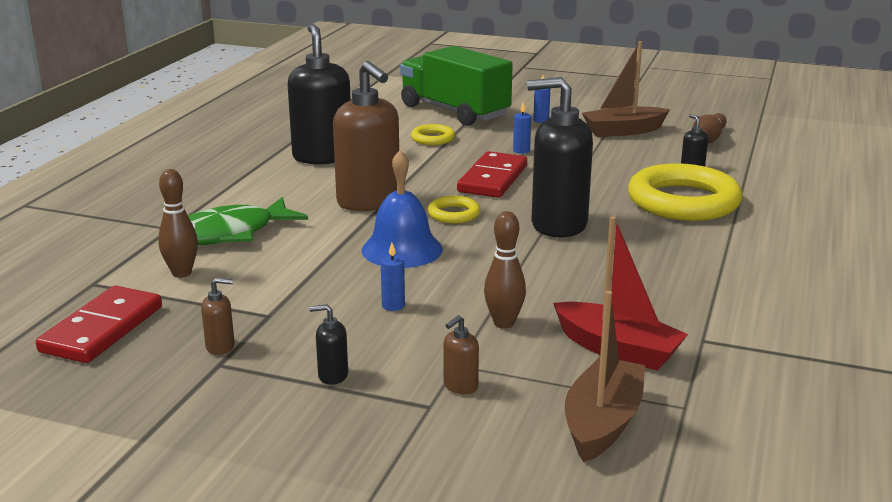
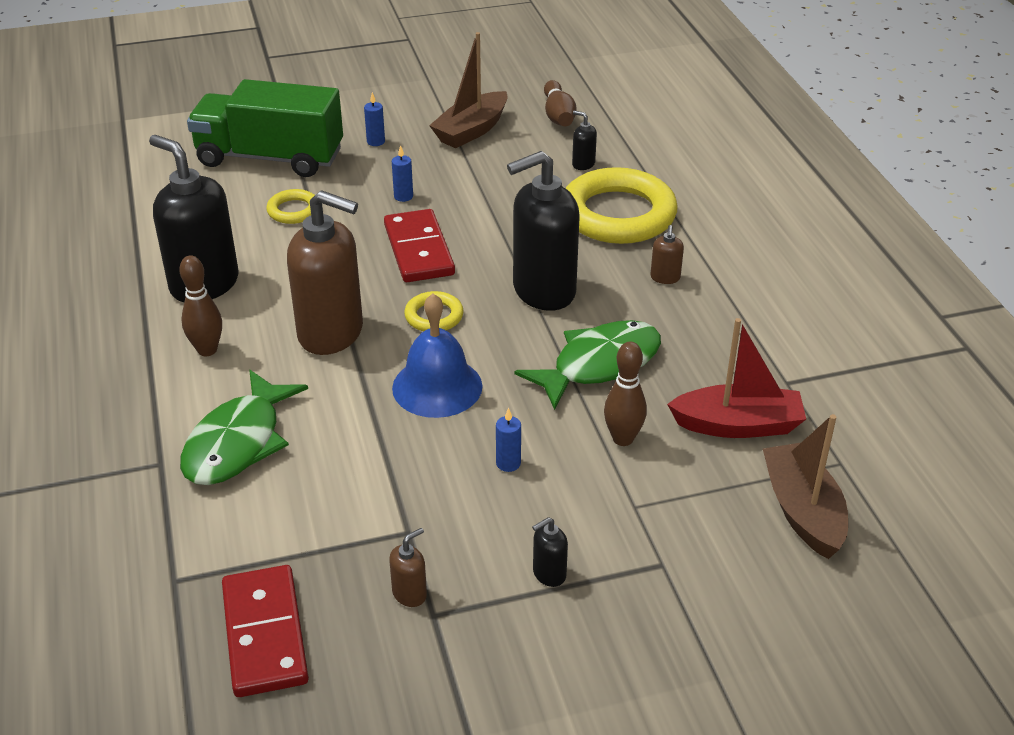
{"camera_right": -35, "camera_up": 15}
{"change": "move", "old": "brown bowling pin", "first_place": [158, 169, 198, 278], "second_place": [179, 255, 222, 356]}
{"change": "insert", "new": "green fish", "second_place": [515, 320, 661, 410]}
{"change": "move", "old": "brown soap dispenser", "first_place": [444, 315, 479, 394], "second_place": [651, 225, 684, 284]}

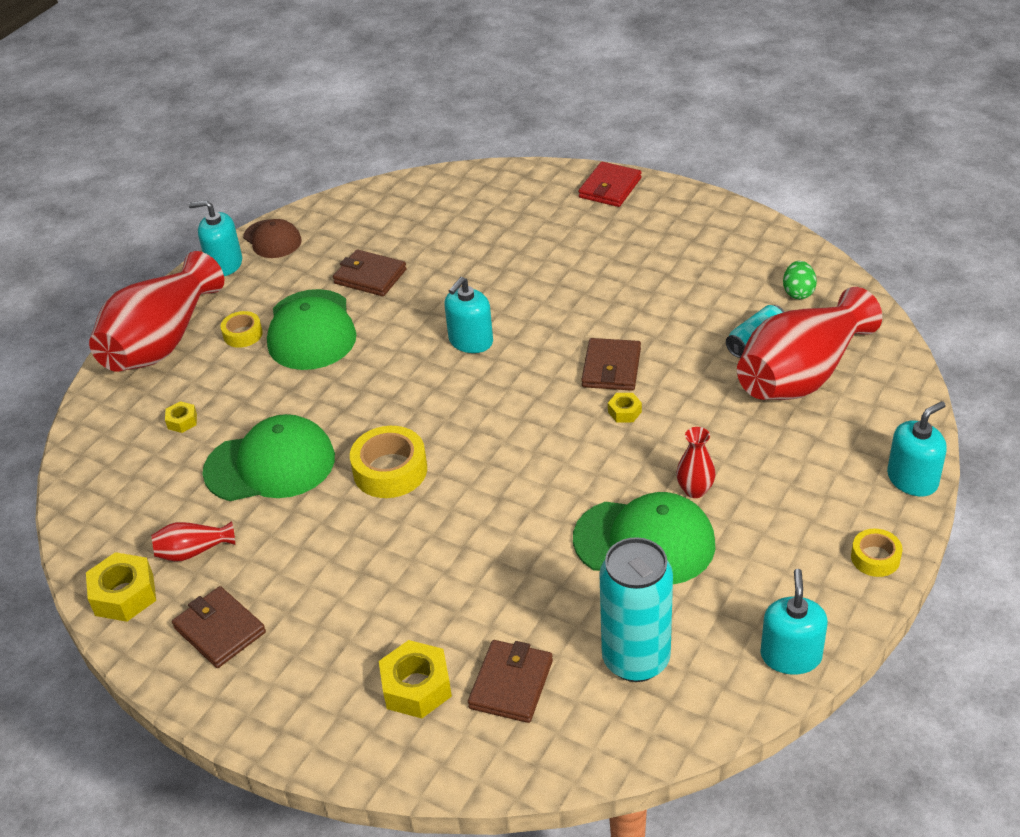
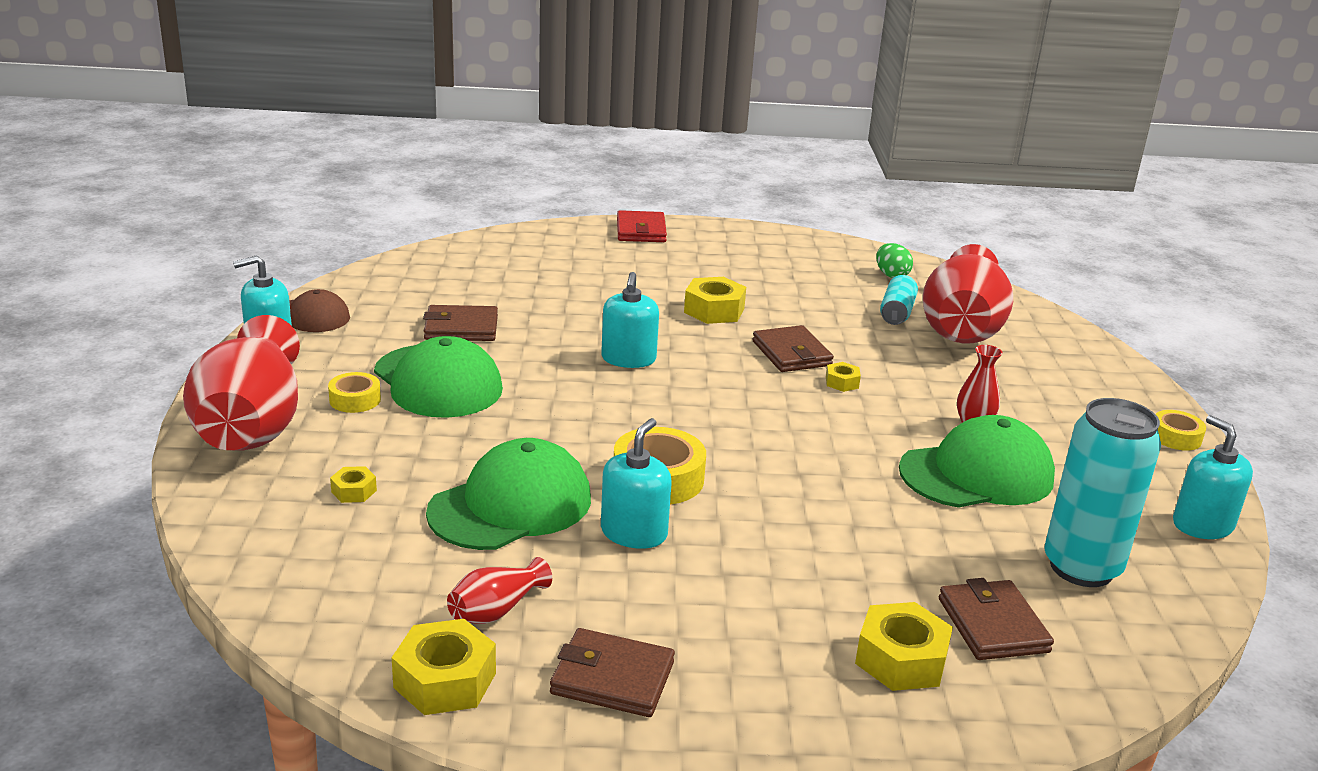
{"camera_right": -35, "camera_up": -15}
{"change": "move", "old": "turquoise soap dispenser", "first_place": [887, 401, 947, 497], "second_place": [601, 418, 671, 549]}
{"change": "insert", "new": "yellow nut", "second_place": [684, 277, 746, 324]}

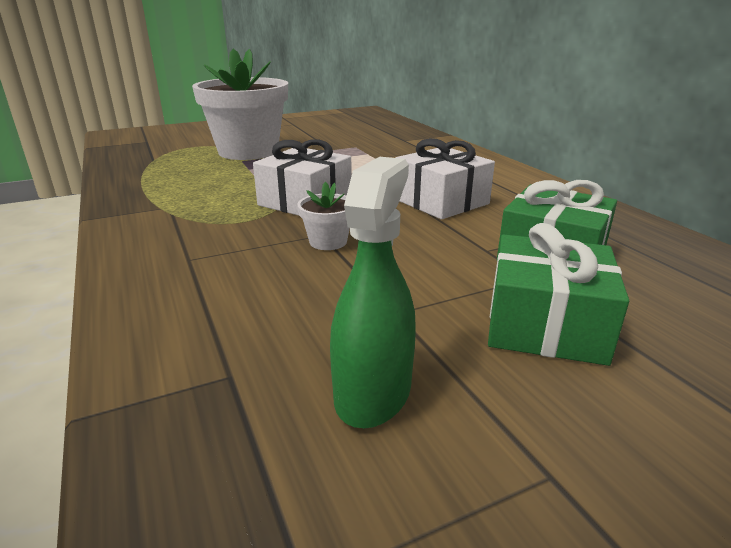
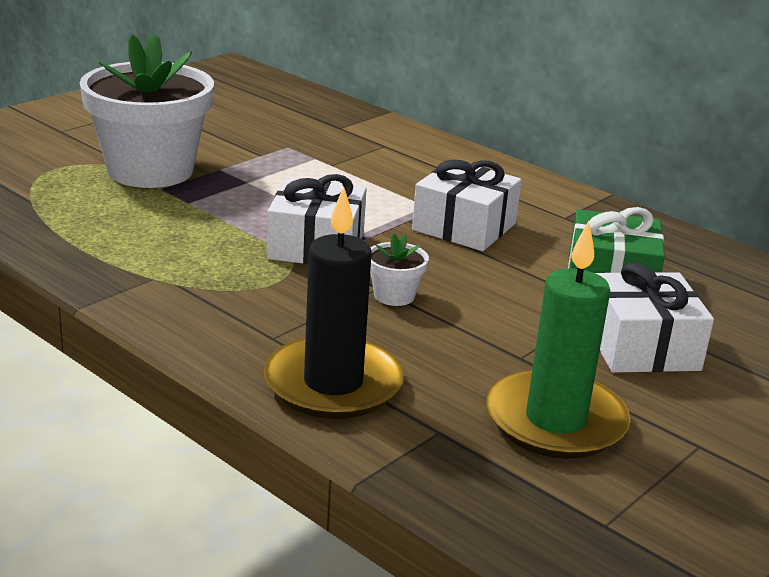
{"camera_right": -25, "camera_up": 0}
{"change": "insert", "new": "black candle", "second_place": [264, 186, 404, 419]}
{"change": "replace", "old": "green spray bottle", "new": "green candle", "first_place": [330, 157, 416, 428], "second_place": [486, 221, 630, 459]}
{"change": "recolor", "old": "green gift", "new": "white gift", "first_place": [488, 223, 629, 366], "second_place": [596, 262, 714, 373]}

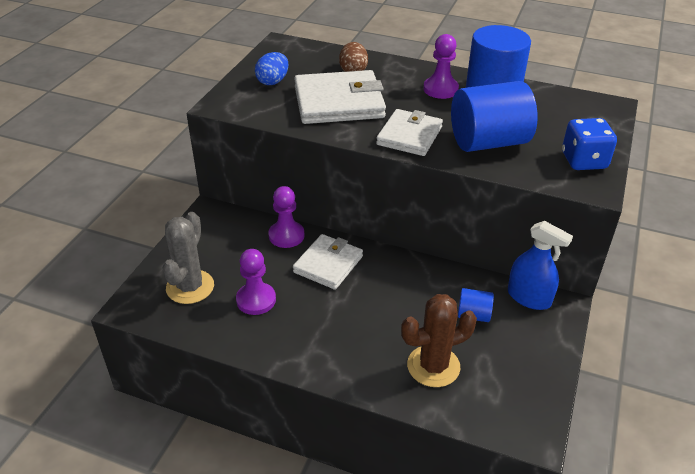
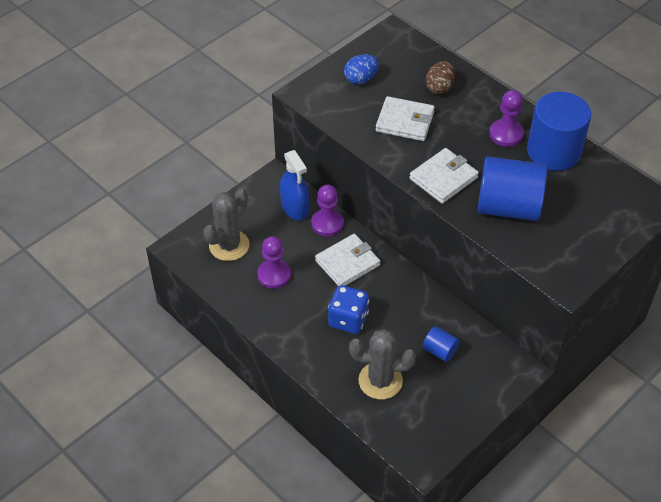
{"camera_right": 25, "camera_up": 10}
{"change": "move", "old": "blue spray bottle", "first_place": [508, 221, 573, 310], "second_place": [280, 150, 309, 220]}
{"change": "move", "old": "blue dice", "first_place": [562, 118, 617, 170], "second_place": [328, 285, 369, 334]}
{"change": "recolor", "old": "brown cactus", "new": "grey cactus", "first_place": [401, 294, 477, 387], "second_place": [349, 329, 416, 400]}
{"change": "resize", "old": "white wallet", "first_place": [294, 70, 386, 124], "second_place": [376, 96, 435, 141], "factor": 0.66}

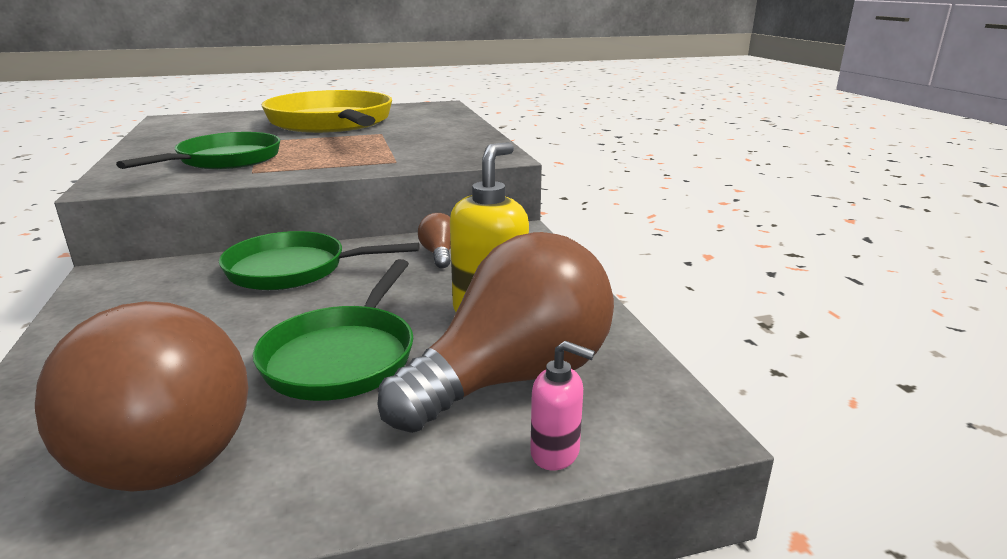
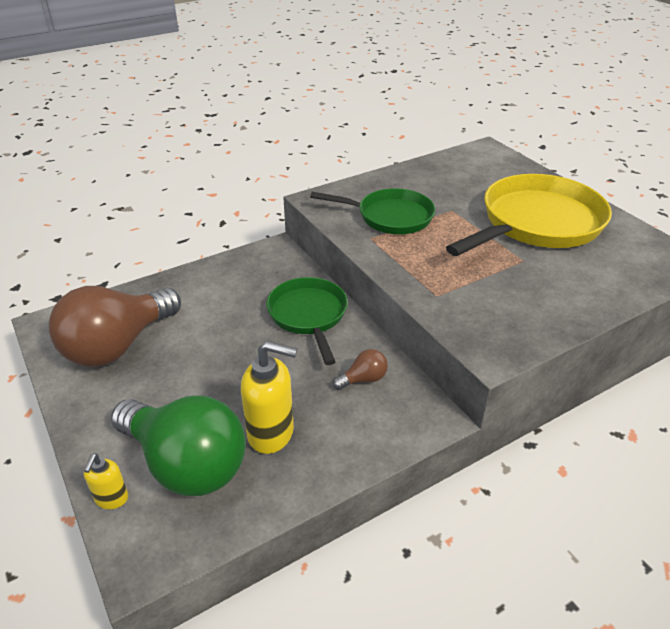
{"camera_right": 75, "camera_up": 15}
{"change": "recolor", "old": "pink soap dispenser", "new": "yellow soap dispenser", "first_place": [530, 341, 595, 471], "second_place": [84, 453, 128, 509]}
{"change": "recolor", "old": "brown light bulb", "new": "green light bulb", "first_place": [377, 232, 614, 433], "second_place": [111, 395, 246, 496]}
{"change": "delete", "old": "green pan", "first_place": [253, 259, 413, 401]}

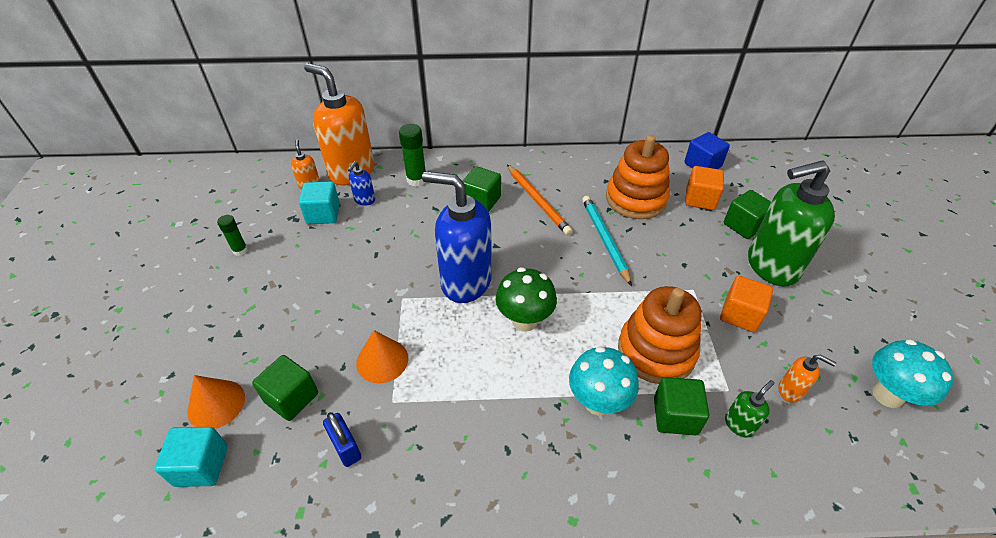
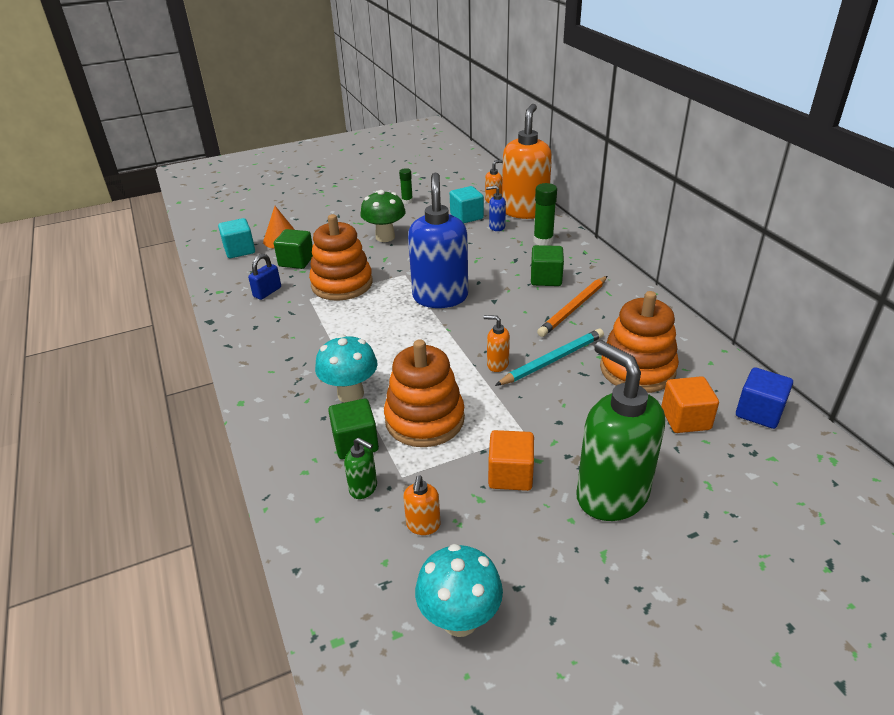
{"camera_right": 70, "camera_up": -10}
{"change": "replace", "old": "orange cone", "new": "orange stacking toy", "first_place": [356, 330, 408, 383], "second_place": [309, 214, 373, 301]}
{"change": "move", "old": "green mushroom", "first_place": [496, 267, 557, 332], "second_place": [360, 190, 406, 242]}
{"change": "insert", "new": "orange soap dispenser", "second_place": [483, 315, 510, 372]}
{"change": "delete", "old": "green cube", "first_place": [724, 190, 771, 239]}

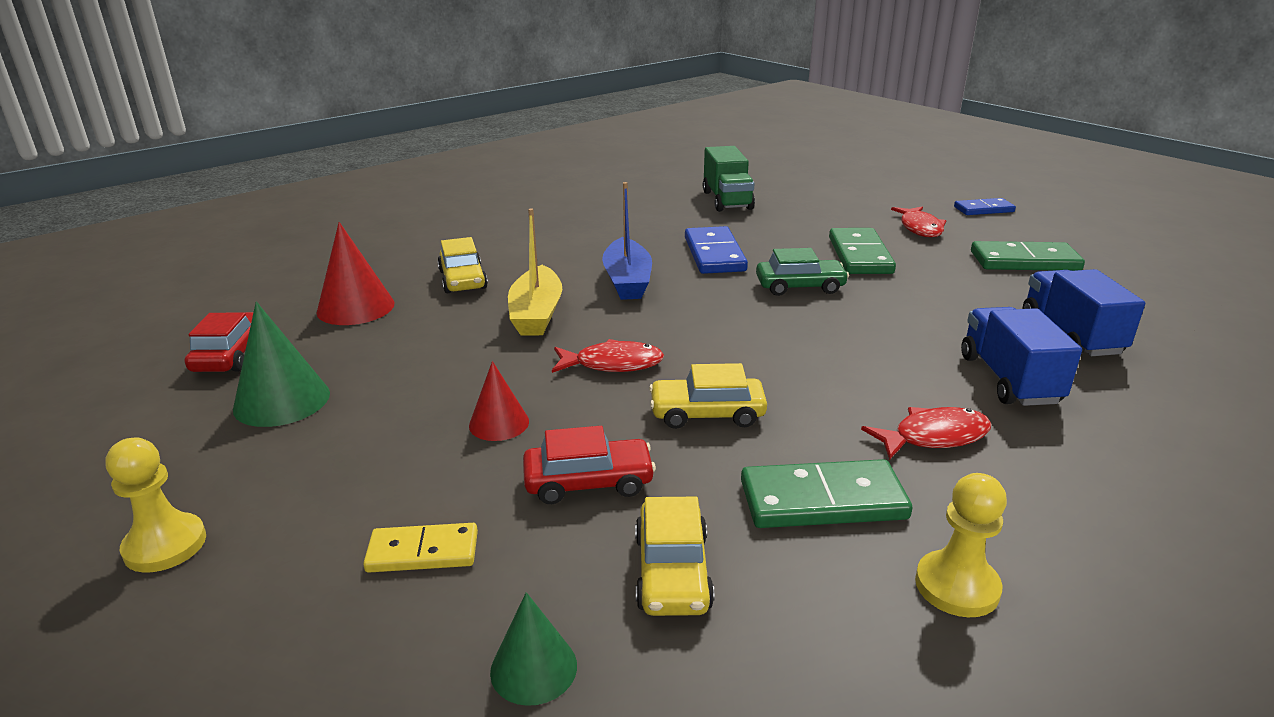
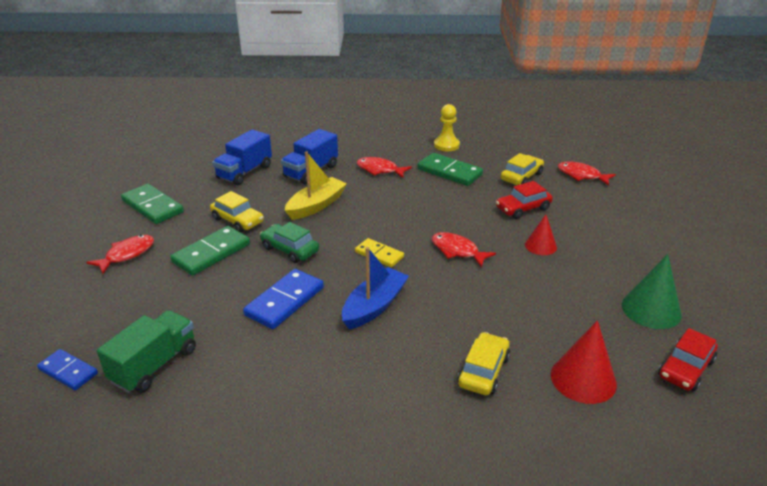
{"camera_right": -140, "camera_up": 5}
{"change": "move", "old": "blue domino", "first_place": [954, 198, 1016, 215], "second_place": [37, 349, 98, 390]}
{"change": "move", "old": "yellow car", "first_place": [649, 363, 767, 429], "second_place": [210, 191, 264, 233]}
{"change": "move", "old": "yellow boat", "first_place": [508, 208, 562, 335], "second_place": [285, 151, 347, 220]}
{"change": "move", "old": "yellow domino", "first_place": [363, 523, 478, 573], "second_place": [355, 238, 404, 267]}
{"change": "rotate", "old": "red car", "first_place": [523, 426, 656, 504], "second_place": [496, 181, 553, 219], "degrees": -60}
{"change": "replace", "old": "green cone", "new": "red fish", "first_place": [490, 592, 577, 706], "second_place": [558, 162, 616, 186]}
{"change": "delete", "old": "yellow pawn", "first_place": [105, 438, 206, 573]}

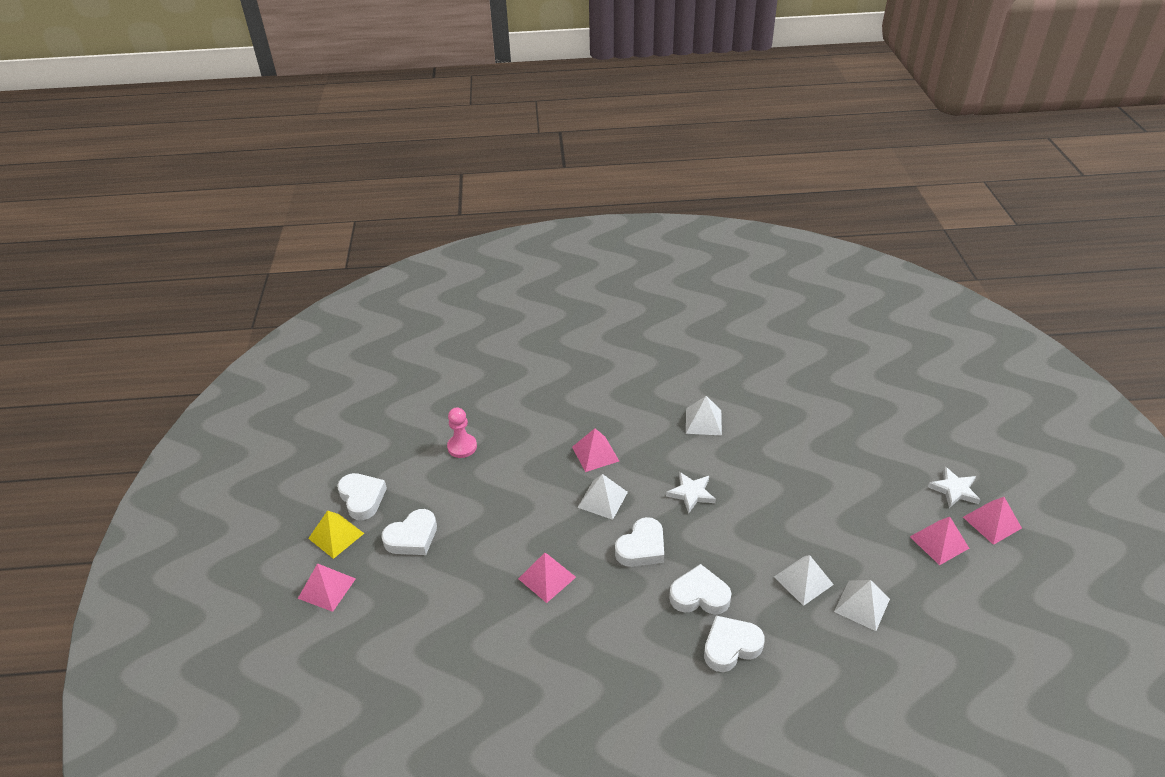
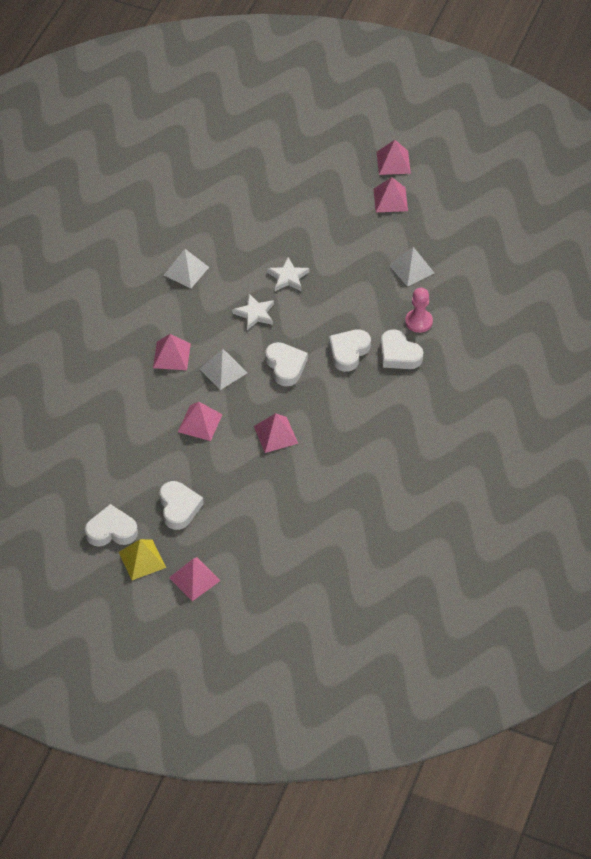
{"camera_right": -65, "camera_up": 10}
{"change": "insert", "new": "pink pyramid", "second_place": [178, 402, 223, 441]}
{"change": "move", "old": "white star", "first_place": [928, 467, 980, 508], "second_place": [267, 257, 310, 291]}
{"change": "rotate", "old": "white heart", "first_place": [704, 616, 765, 672], "second_place": [381, 329, 423, 369], "degrees": -45}
{"change": "move", "old": "pink pawn", "first_place": [447, 407, 477, 458], "second_place": [405, 287, 433, 333]}
{"change": "delete", "old": "white pyramid", "first_place": [774, 555, 834, 606]}

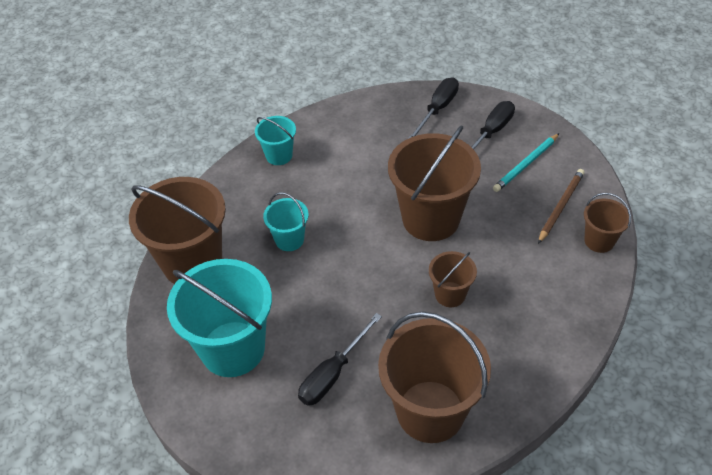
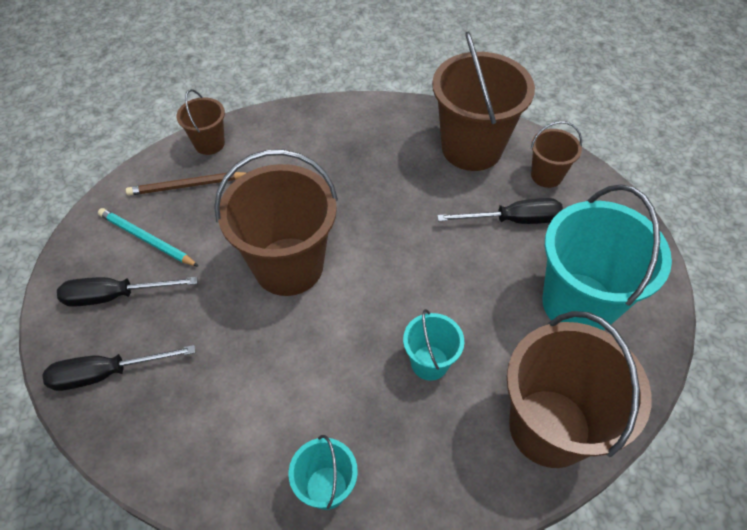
{"camera_right": -135, "camera_up": 5}
{"change": "rotate", "old": "turquoise pencil", "first_place": [493, 133, 559, 192], "second_place": [98, 208, 199, 267], "degrees": -150}
{"change": "move", "old": "brown bucket", "first_place": [429, 251, 477, 307], "second_place": [531, 121, 582, 188]}

